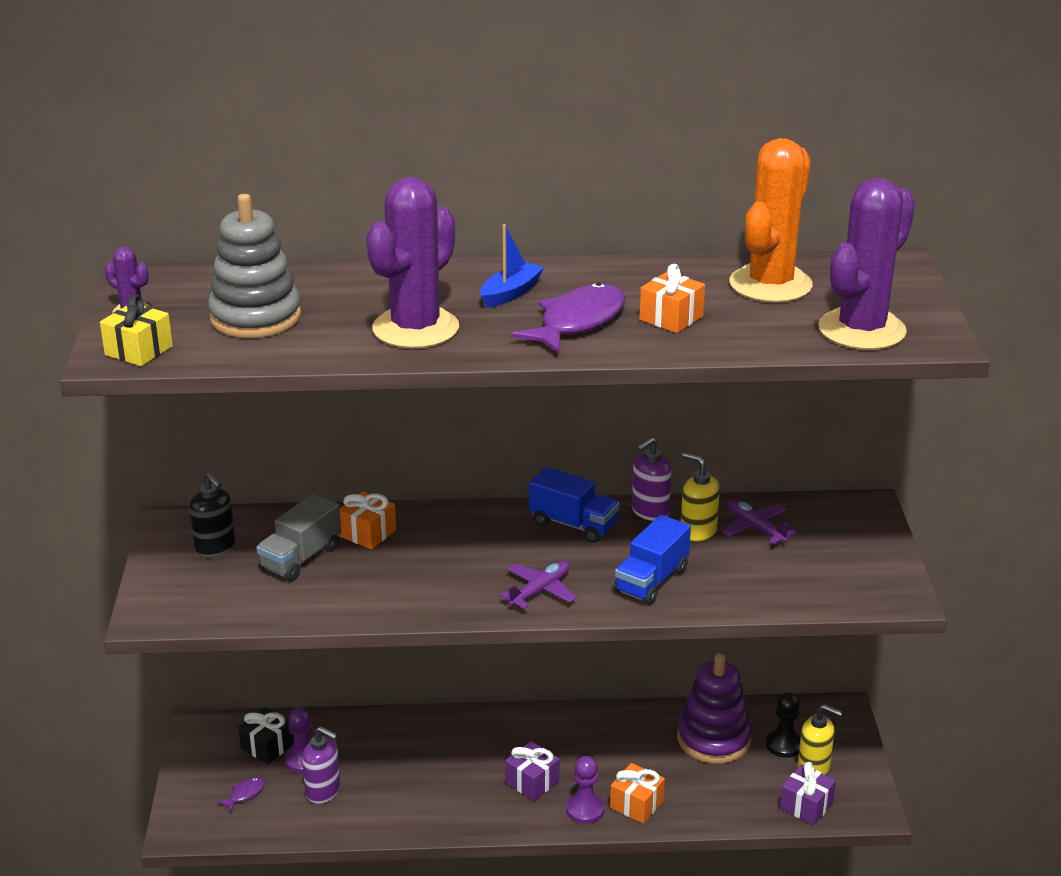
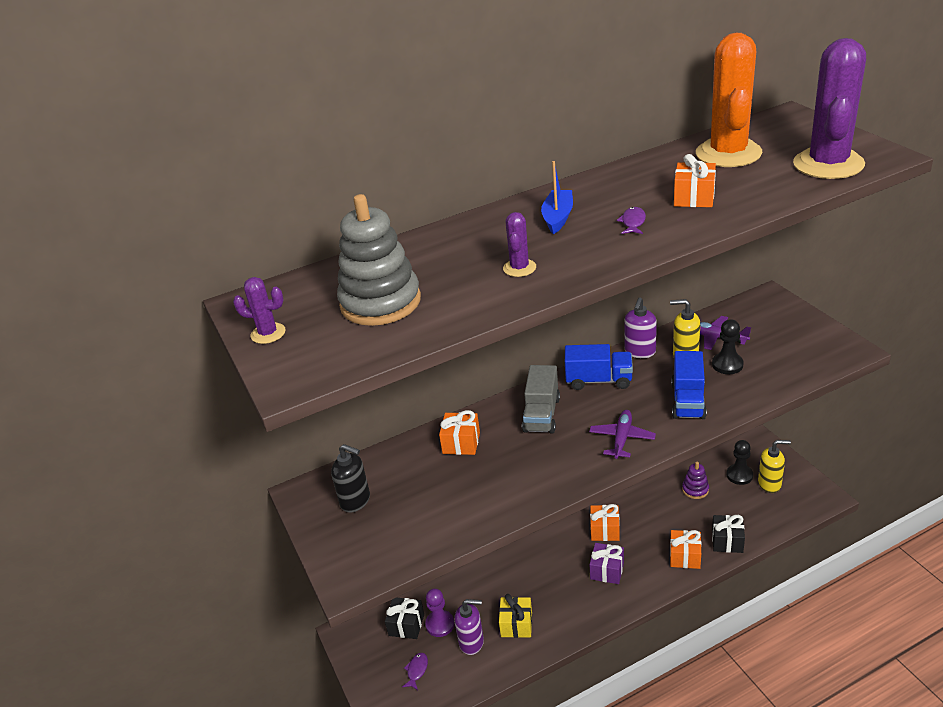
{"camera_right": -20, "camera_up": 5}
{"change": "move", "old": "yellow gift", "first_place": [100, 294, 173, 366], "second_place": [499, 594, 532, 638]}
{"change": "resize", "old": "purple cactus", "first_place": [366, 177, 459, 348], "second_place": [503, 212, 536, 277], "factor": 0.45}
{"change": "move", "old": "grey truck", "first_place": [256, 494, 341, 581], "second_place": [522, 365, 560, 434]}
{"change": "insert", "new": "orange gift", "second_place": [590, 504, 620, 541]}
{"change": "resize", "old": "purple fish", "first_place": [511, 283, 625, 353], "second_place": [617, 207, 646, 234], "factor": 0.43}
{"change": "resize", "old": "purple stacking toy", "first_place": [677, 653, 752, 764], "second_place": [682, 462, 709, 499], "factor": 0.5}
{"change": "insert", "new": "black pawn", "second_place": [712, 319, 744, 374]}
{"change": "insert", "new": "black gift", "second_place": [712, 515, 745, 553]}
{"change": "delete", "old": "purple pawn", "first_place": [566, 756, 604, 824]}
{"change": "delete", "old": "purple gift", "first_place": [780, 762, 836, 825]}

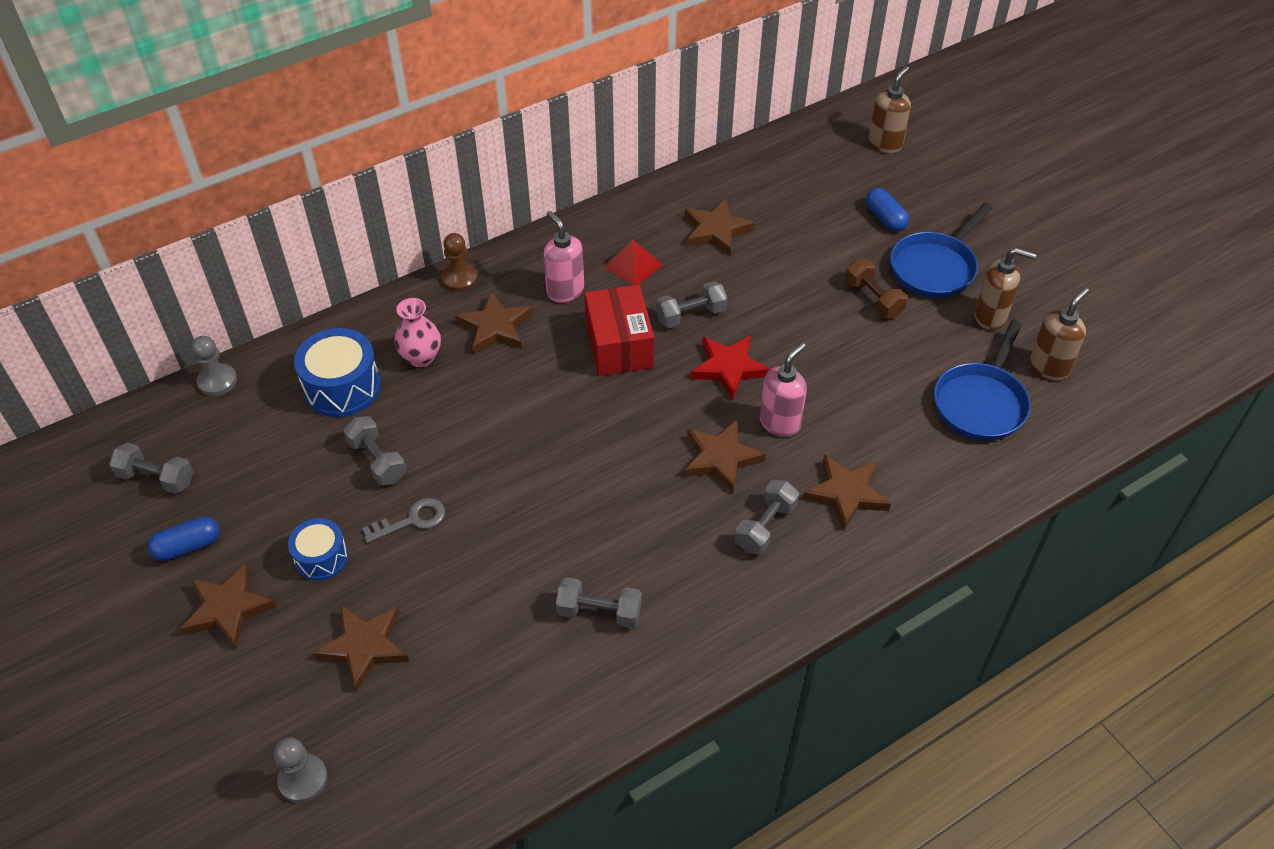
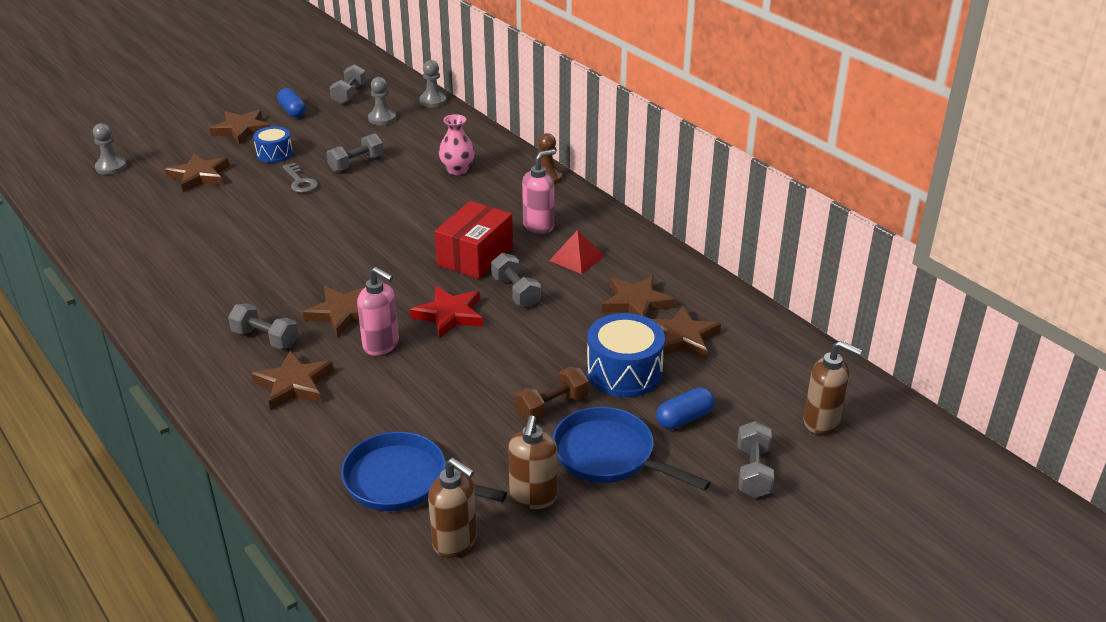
{"camera_right": 85, "camera_up": -15}
{"change": "insert", "new": "grey pawn", "second_place": [368, 77, 396, 125]}
{"change": "rotate", "old": "red box", "first_place": [584, 285, 654, 376], "second_place": [434, 201, 513, 279], "degrees": -45}
{"change": "move", "old": "blue drum", "first_place": [294, 328, 381, 417], "second_place": [587, 313, 665, 397]}
{"change": "move", "old": "brown star", "first_place": [455, 291, 533, 354], "second_place": [651, 306, 721, 360]}
{"change": "move", "old": "grey dumbbell", "first_place": [556, 577, 642, 628], "second_place": [738, 421, 774, 498]}

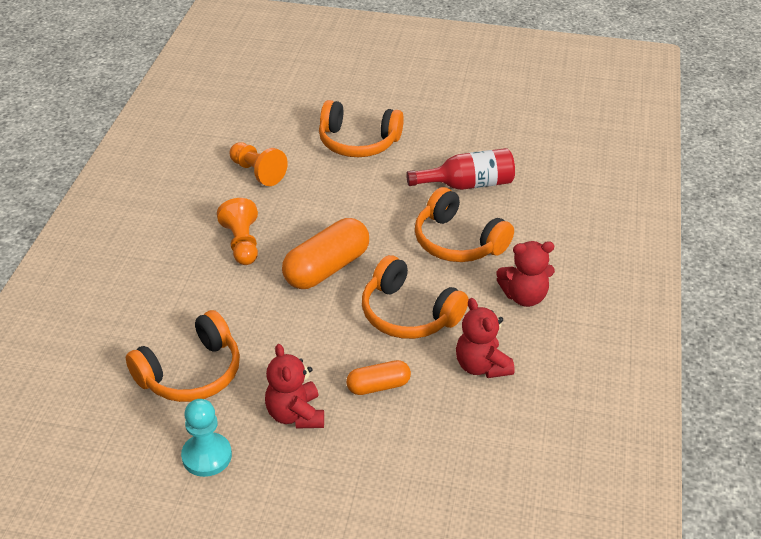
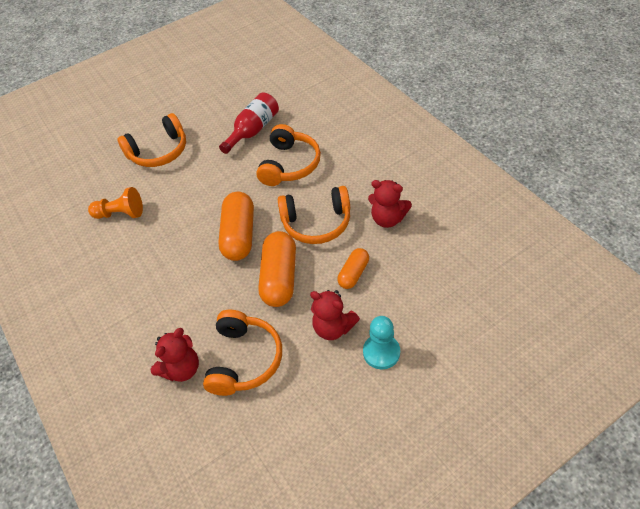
{"camera_right": -40, "camera_up": 10}
{"change": "move", "old": "red teddy bear", "first_place": [496, 241, 555, 307], "second_place": [150, 328, 199, 382]}
{"change": "rotate", "old": "orange headphones", "first_place": [415, 187, 514, 262], "second_place": [256, 124, 321, 186], "degrees": -75}
{"change": "insert", "new": "orange capsule", "second_place": [259, 231, 296, 307]}
{"change": "move", "old": "turquoise pawn", "first_place": [181, 399, 232, 477], "second_place": [363, 316, 400, 369]}
{"change": "delete", "old": "orange pawn", "first_place": [217, 198, 258, 265]}

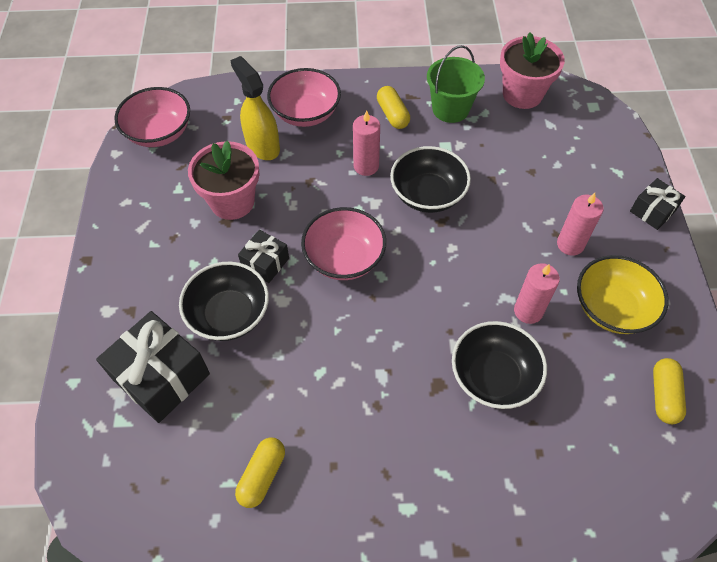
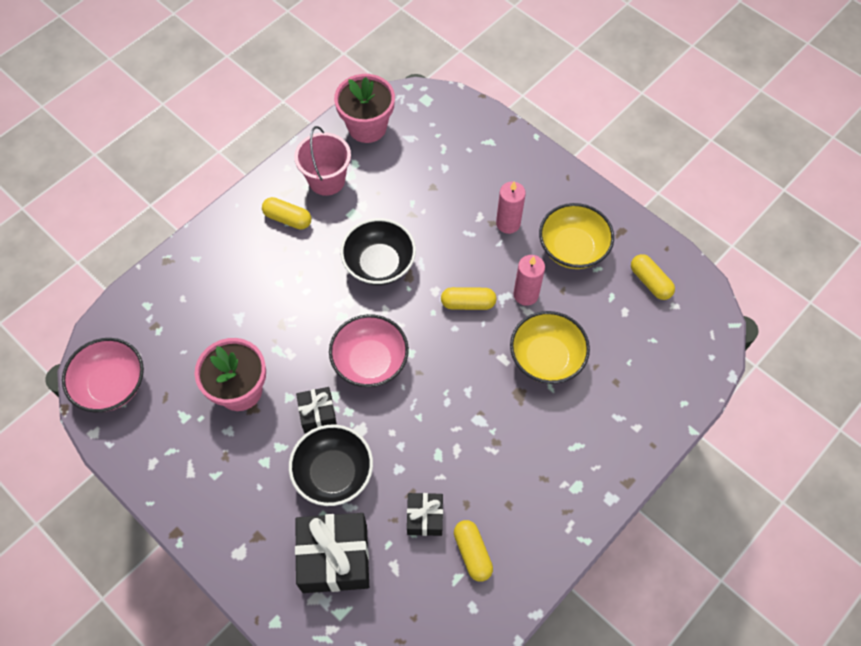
{"camera_right": -45, "camera_up": 5}
{"change": "recolor", "old": "green bucket", "new": "pink bucket", "first_place": [427, 45, 485, 123], "second_place": [294, 126, 351, 196]}
{"change": "move", "old": "black gift", "first_place": [630, 178, 686, 230], "second_place": [407, 493, 443, 536]}
{"change": "insert", "new": "yellow capsule", "second_place": [441, 287, 496, 310]}
{"change": "recolor", "old": "black bowl", "new": "yellow bowl", "first_place": [452, 321, 547, 409], "second_place": [510, 311, 590, 384]}
{"change": "delete", "old": "yellow spray bottle", "first_place": [230, 56, 280, 160]}
{"change": "delete", "old": "pink bowl", "first_place": [267, 68, 341, 127]}
{"change": "delete", "old": "pink candle", "first_place": [353, 110, 380, 176]}

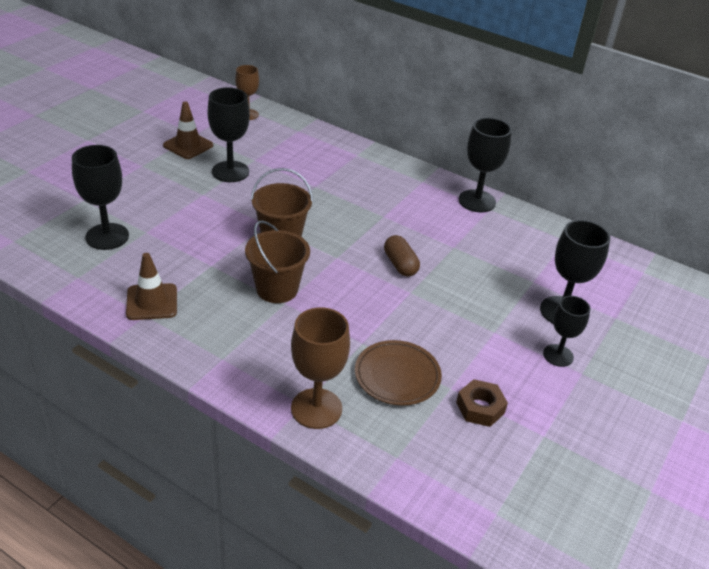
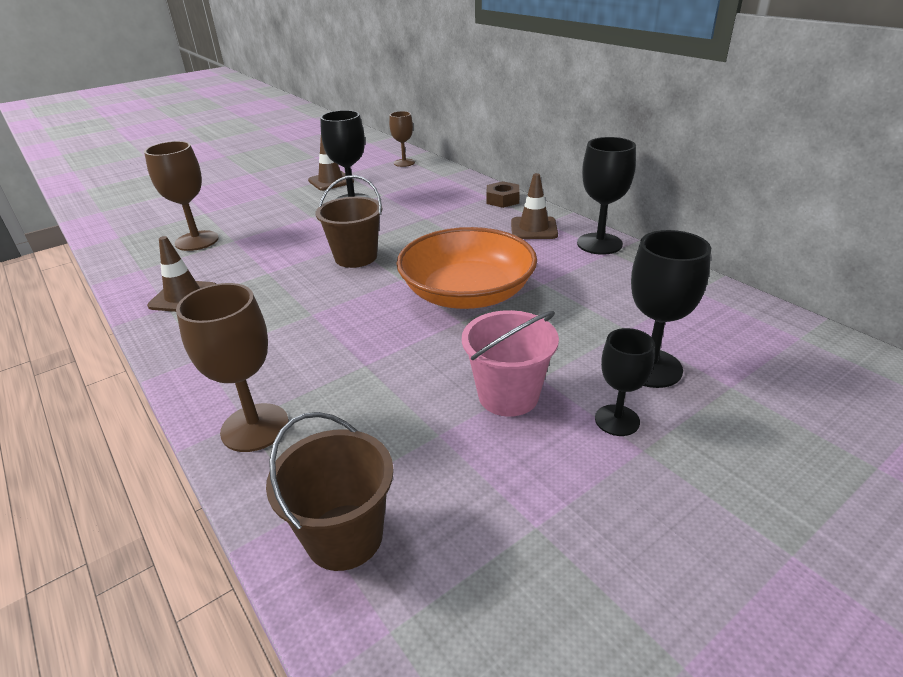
{"camera_right": 25, "camera_up": -5}
{"change": "recolor", "old": "black goblet", "new": "brown goblet", "first_place": [72, 145, 129, 250], "second_place": [144, 141, 219, 251]}
{"change": "move", "old": "brown bucket", "first_place": [245, 220, 310, 303], "second_place": [266, 412, 394, 571]}
{"change": "replace", "old": "brown capsule", "new": "orange bowl", "first_place": [384, 235, 420, 277], "second_place": [396, 227, 537, 309]}
{"change": "insert", "new": "pink bucket", "second_place": [462, 310, 559, 417]}
{"change": "move", "old": "brown nut", "first_place": [456, 379, 508, 427], "second_place": [487, 181, 520, 208]}
{"change": "insert", "new": "brown traffic cone", "second_place": [511, 173, 558, 239]}
{"change": "delete", "old": "brown plate", "first_place": [355, 340, 442, 406]}

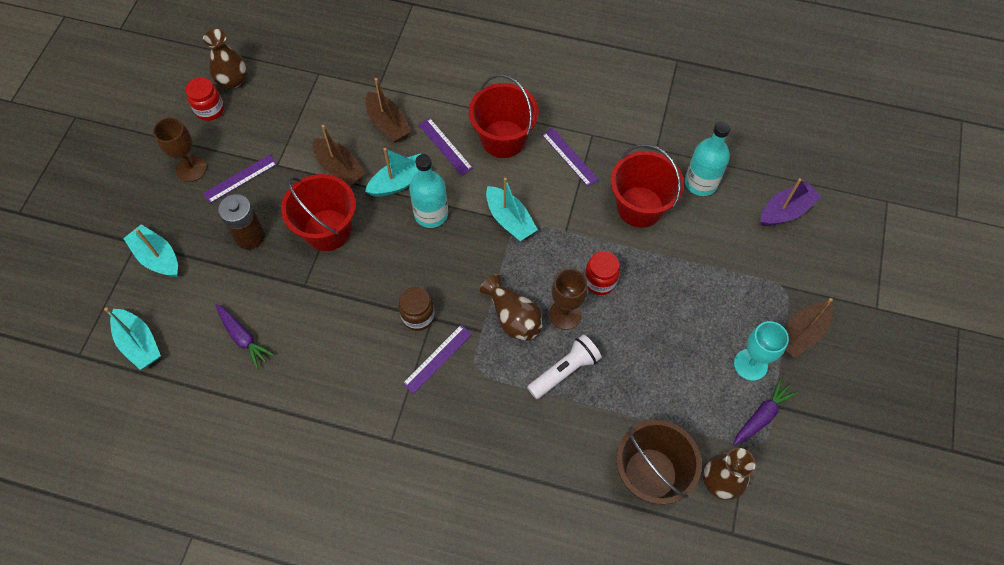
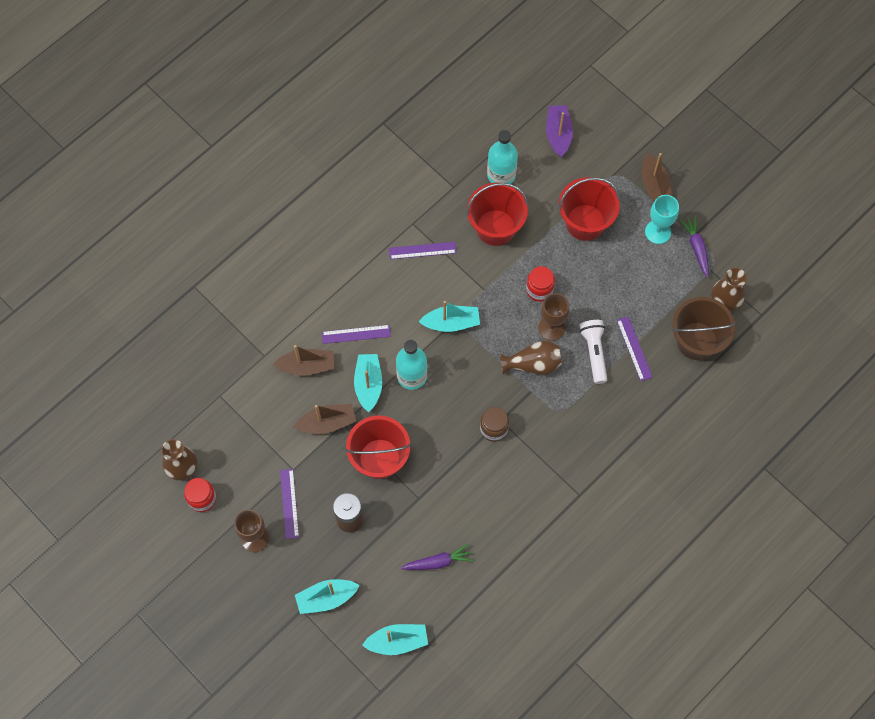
{"camera_right": -60, "camera_up": 5}
{"change": "move", "old": "red bucket", "first_place": [469, 74, 539, 158], "second_place": [558, 177, 620, 241]}
{"change": "move", "old": "purple ruler", "first_place": [402, 325, 472, 394], "second_place": [617, 316, 653, 381]}

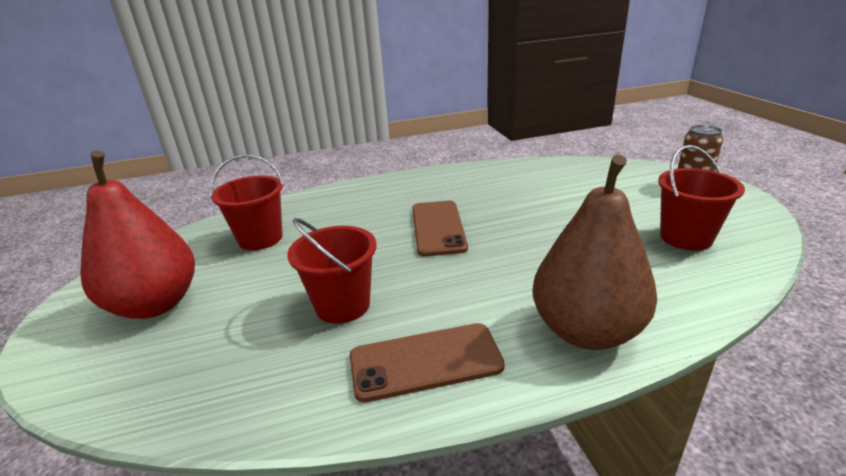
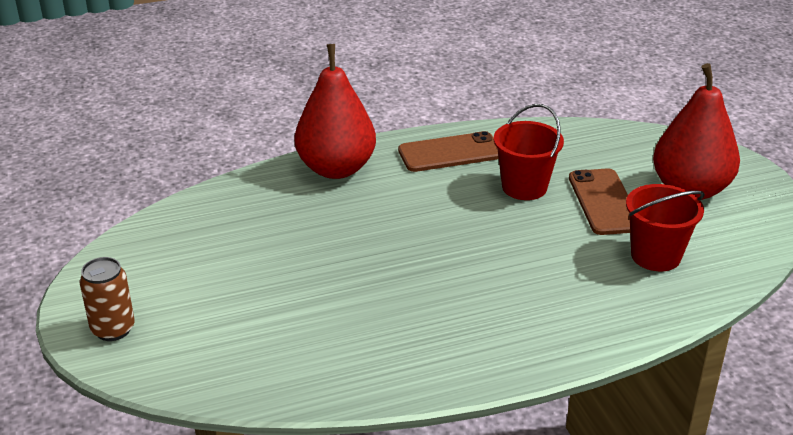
{"camera_right": 175, "camera_up": 5}
{"change": "recolor", "old": "brown pear", "new": "red pear", "first_place": [532, 155, 657, 350], "second_place": [295, 44, 376, 179]}
{"change": "move", "old": "brown phone", "first_place": [412, 201, 468, 256], "second_place": [569, 168, 630, 235]}
{"change": "delete", "old": "red bucket", "first_place": [658, 145, 745, 251]}

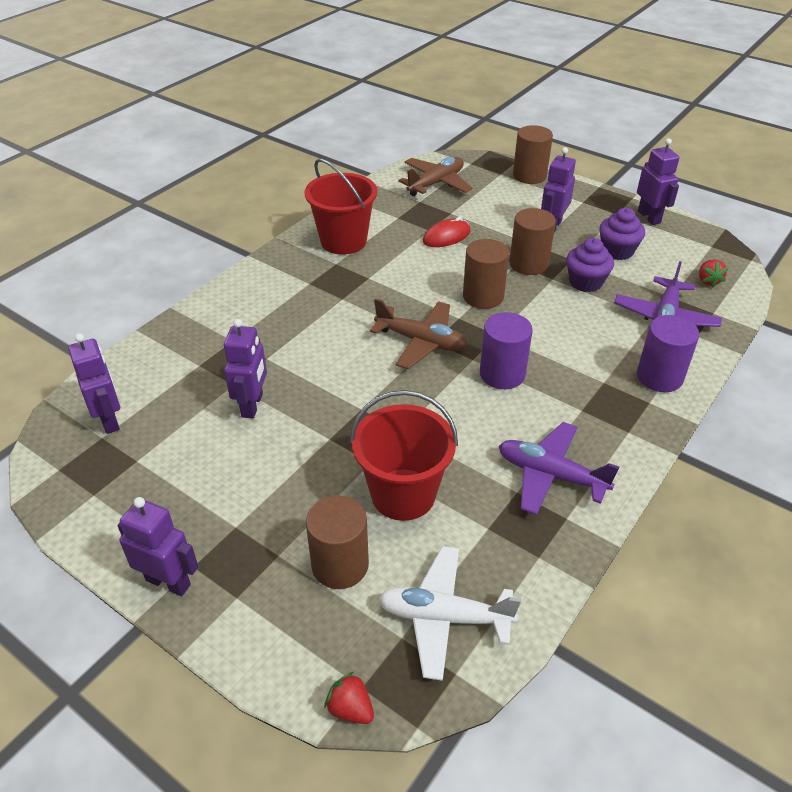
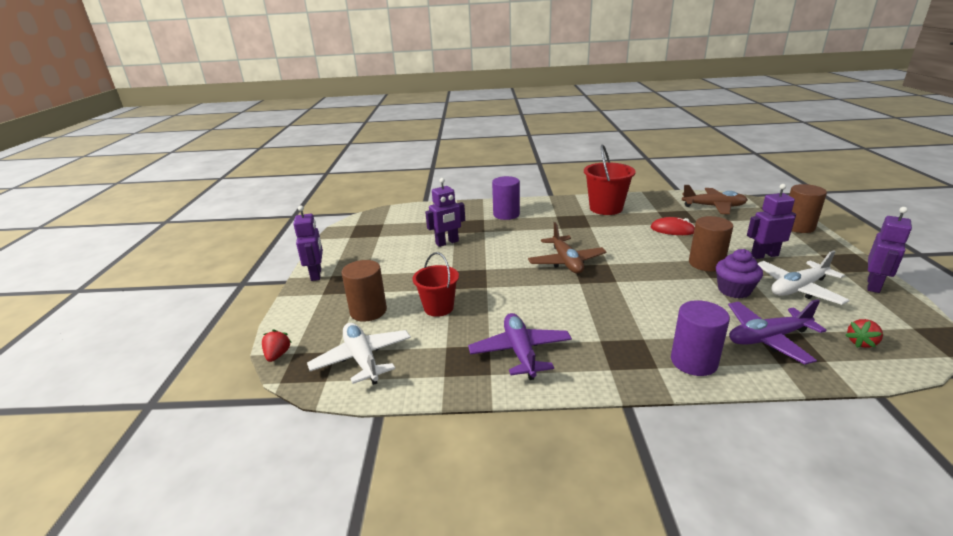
{"camera_right": 55, "camera_up": -15}
{"change": "resize", "old": "red bucket", "first_place": [350, 390, 458, 521], "second_place": [413, 252, 459, 317], "factor": 0.67}
{"change": "move", "old": "purple cylinder", "first_place": [480, 312, 533, 389], "second_place": [492, 176, 520, 220]}
{"change": "replace", "old": "purple cupcake", "new": "white plane", "first_place": [599, 208, 645, 260], "second_place": [758, 250, 850, 305]}
{"change": "delete", "old": "purple robot", "first_place": [68, 333, 120, 434]}
{"change": "delete", "old": "brown cylinder", "first_place": [463, 239, 509, 309]}

